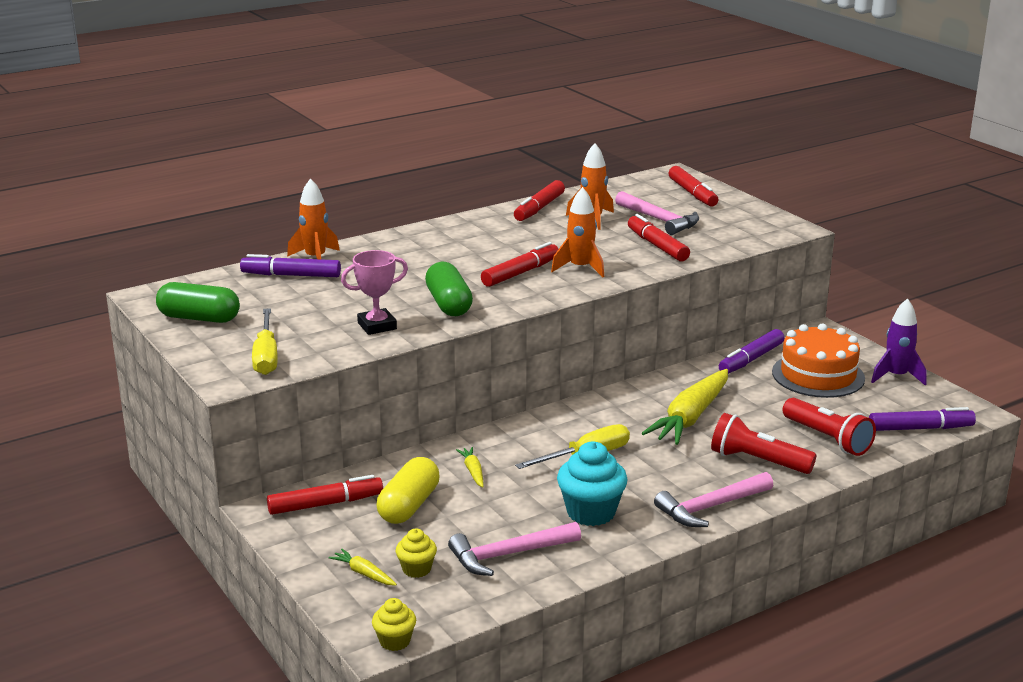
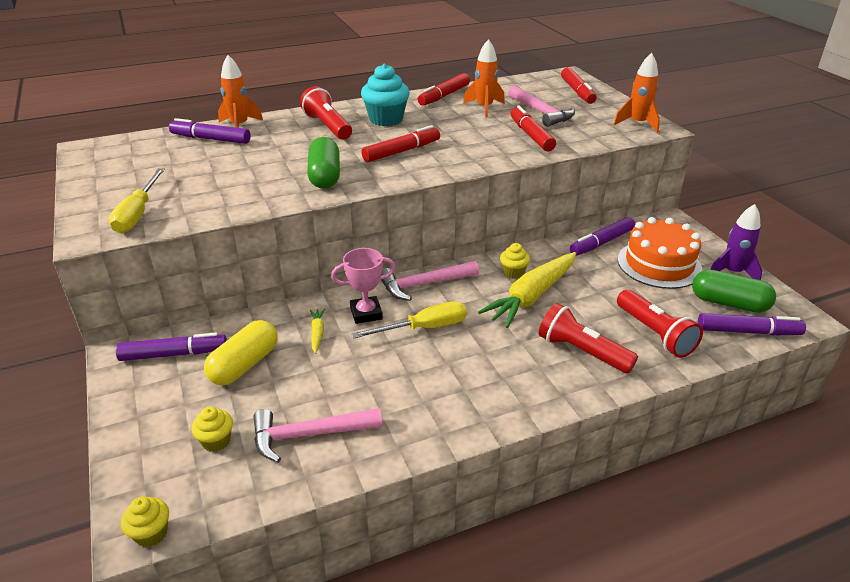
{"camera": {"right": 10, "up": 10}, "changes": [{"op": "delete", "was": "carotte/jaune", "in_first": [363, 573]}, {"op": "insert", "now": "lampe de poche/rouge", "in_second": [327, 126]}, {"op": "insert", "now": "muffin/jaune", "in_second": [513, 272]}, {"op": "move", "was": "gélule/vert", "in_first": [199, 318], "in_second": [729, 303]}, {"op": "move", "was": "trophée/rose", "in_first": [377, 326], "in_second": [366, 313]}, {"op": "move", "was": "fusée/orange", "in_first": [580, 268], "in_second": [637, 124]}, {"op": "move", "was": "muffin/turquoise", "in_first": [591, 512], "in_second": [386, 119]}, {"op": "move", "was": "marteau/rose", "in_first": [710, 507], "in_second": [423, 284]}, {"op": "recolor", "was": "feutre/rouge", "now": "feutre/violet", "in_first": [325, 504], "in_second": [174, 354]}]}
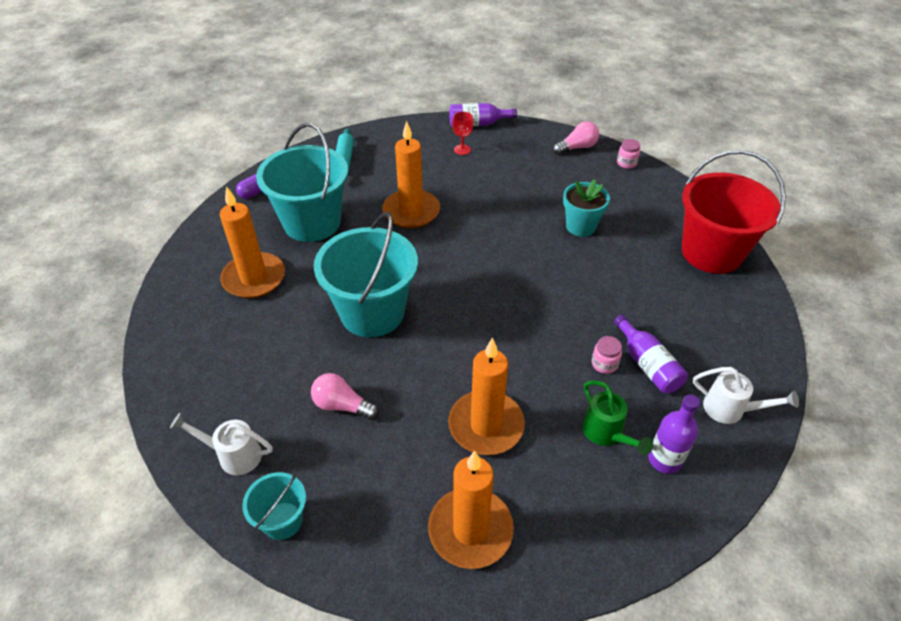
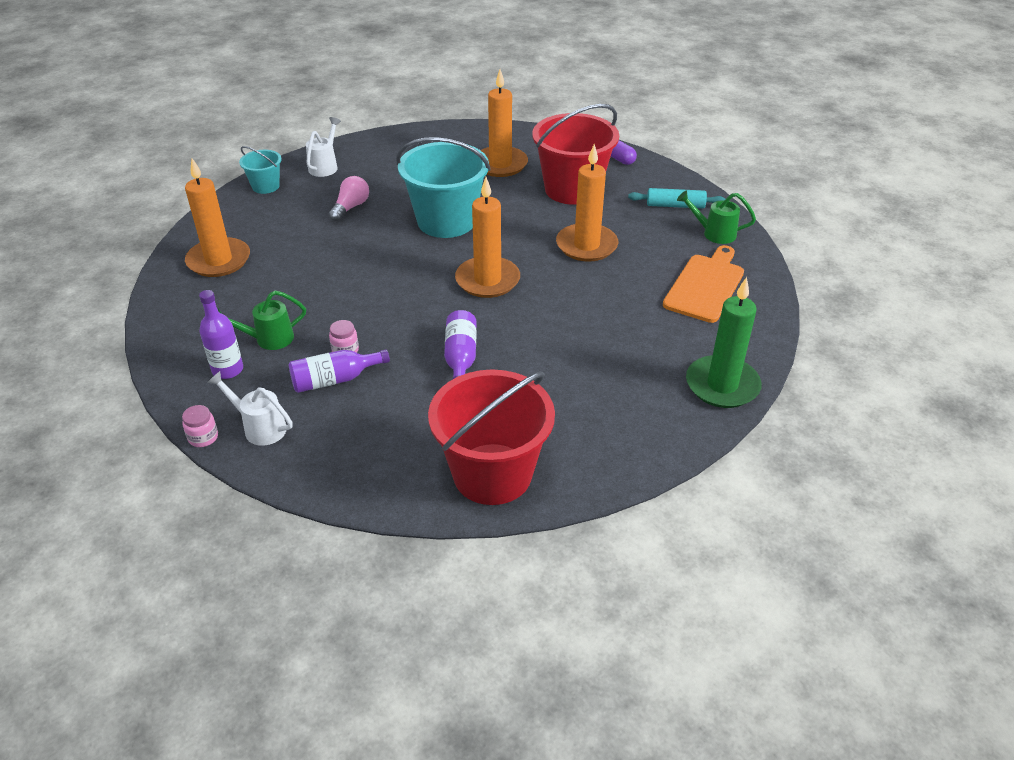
{"camera": {"right": 95, "up": -5}, "changes": [{"op": "delete", "was": "pot de fleurs/turquoise", "in_first": [580, 226]}, {"op": "insert", "now": "arrosoir/vert", "in_second": [714, 233]}, {"op": "move", "was": "bougie/orange", "in_first": [486, 425], "in_second": [487, 280]}, {"op": "move", "was": "bouteille/violet", "in_first": [477, 124], "in_second": [460, 357]}, {"op": "move", "was": "bocal/rose", "in_first": [626, 163], "in_second": [203, 437]}, {"op": "replace", "was": "verre à pied/rouge", "now": "planche à découper/orange", "in_first": [462, 149], "in_second": [705, 286]}, {"op": "replace", "was": "ampoule/rose", "now": "bougie/vert", "in_first": [577, 147], "in_second": [722, 385]}, {"op": "recolor", "was": "seau/turquoise", "now": "seau/rouge", "in_first": [312, 222], "in_second": [572, 189]}, {"op": "rotate", "was": "arrosoir/blanc", "in_first": [730, 409], "in_second": [260, 427], "clockwise": 90}]}
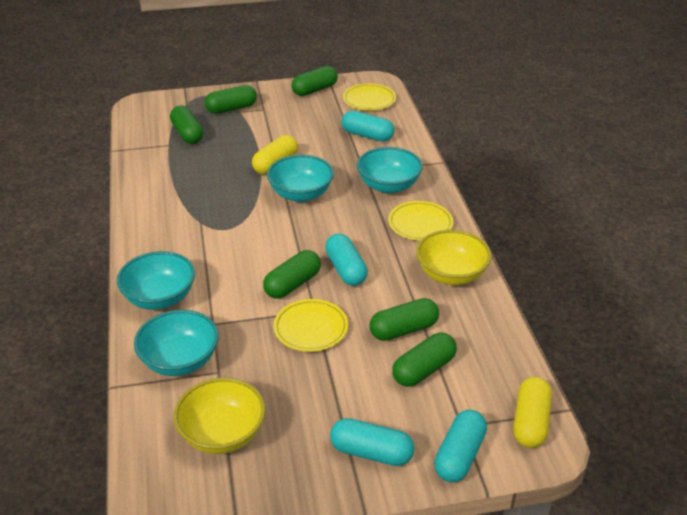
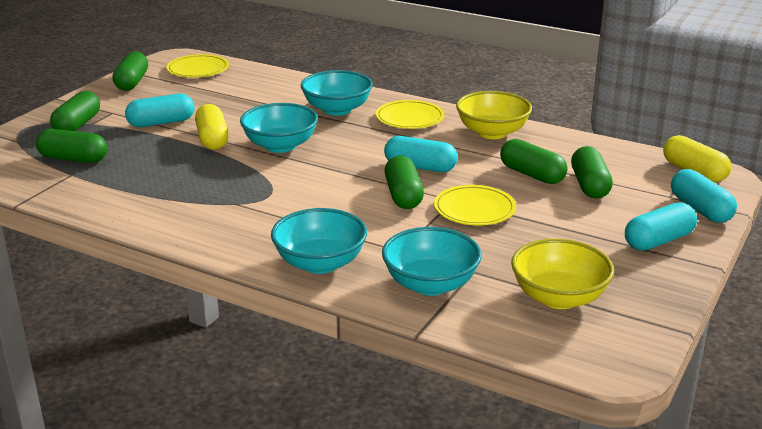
{"camera": {"right": -50, "up": -10}, "changes": [{"op": "move", "was": "gélule/turquoise", "in_first": [367, 135], "in_second": [161, 123]}, {"op": "rotate", "was": "gélule/vert", "in_first": [404, 330], "in_second": [532, 174], "clockwise": -60}]}
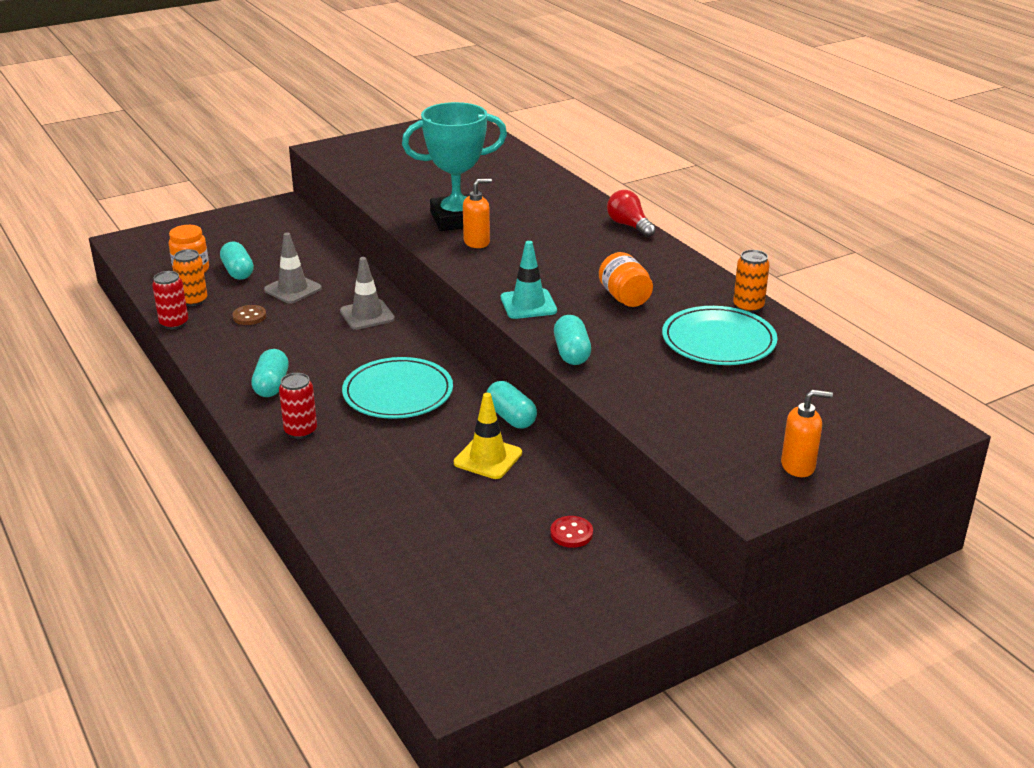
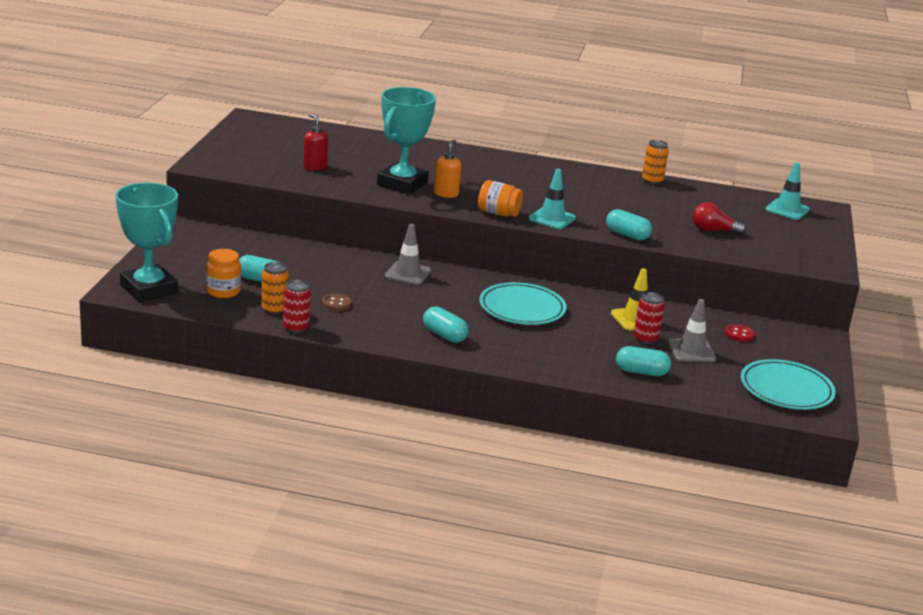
{"camera": {"right": -50, "up": -5}, "changes": [{"op": "delete", "was": "distributeur de savon/orange", "in_first": [798, 466]}, {"op": "insert", "now": "trophée/turquoise", "in_second": [149, 289]}, {"op": "insert", "now": "distributeur de savon/rouge", "in_second": [315, 167]}, {"op": "insert", "now": "cône de chantier/turquoise", "in_second": [787, 209]}, {"op": "move", "was": "cône de chantier/gris", "in_first": [293, 289], "in_second": [691, 351]}, {"op": "move", "was": "canette/rouge", "in_first": [300, 431], "in_second": [645, 339]}, {"op": "move", "was": "gélule/turquoise", "in_first": [511, 417], "in_second": [641, 372]}, {"op": "move", "was": "bocal/orange", "in_first": [625, 297], "in_second": [498, 213]}, {"op": "move", "was": "ampoule/rouge", "in_first": [629, 226], "in_second": [713, 231]}, {"op": "move", "was": "assiette/turquoise", "in_first": [718, 341], "in_second": [786, 389]}]}
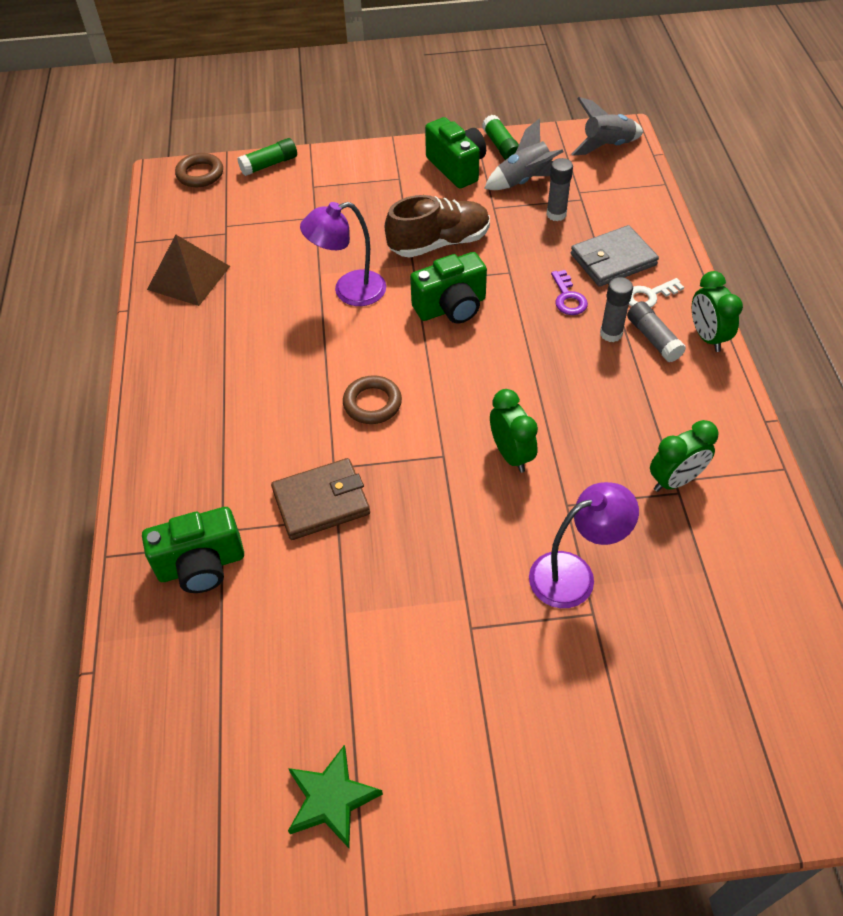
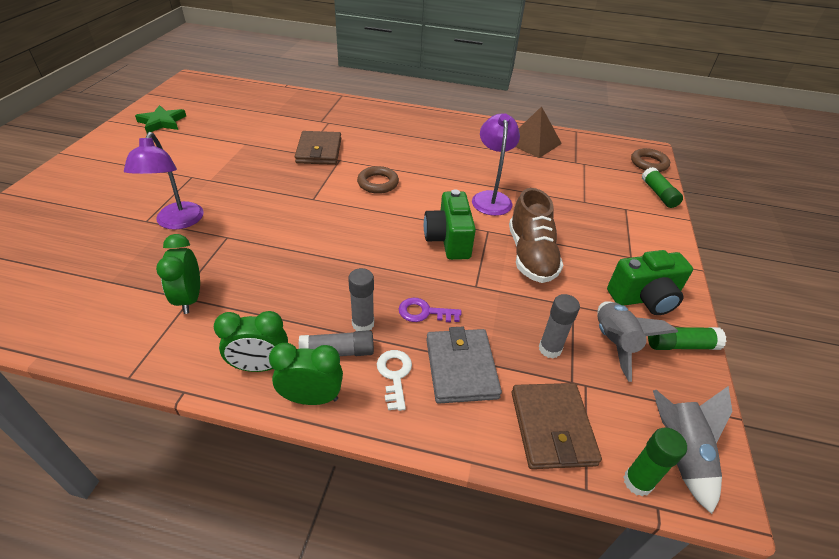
{"camera": {"right": 105, "up": -10}, "changes": [{"op": "delete", "was": "appareil photo/vert", "in_first": [201, 565]}, {"op": "insert", "now": "portefeuille/marron", "in_second": [552, 427]}, {"op": "insert", "now": "bâton de colle/vert", "in_second": [637, 482]}, {"op": "move", "was": "réveil/vert", "in_first": [511, 454], "in_second": [260, 366]}]}
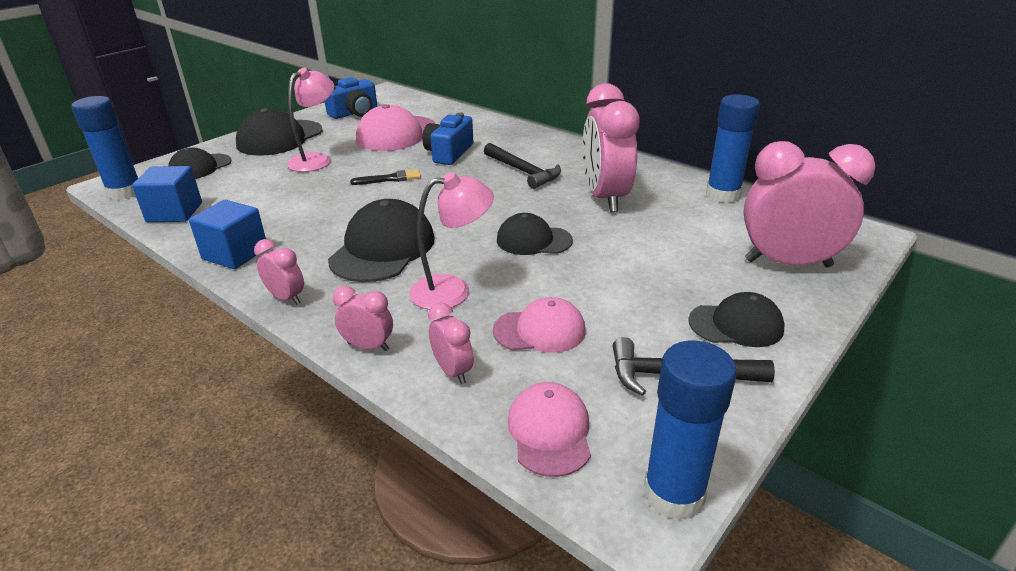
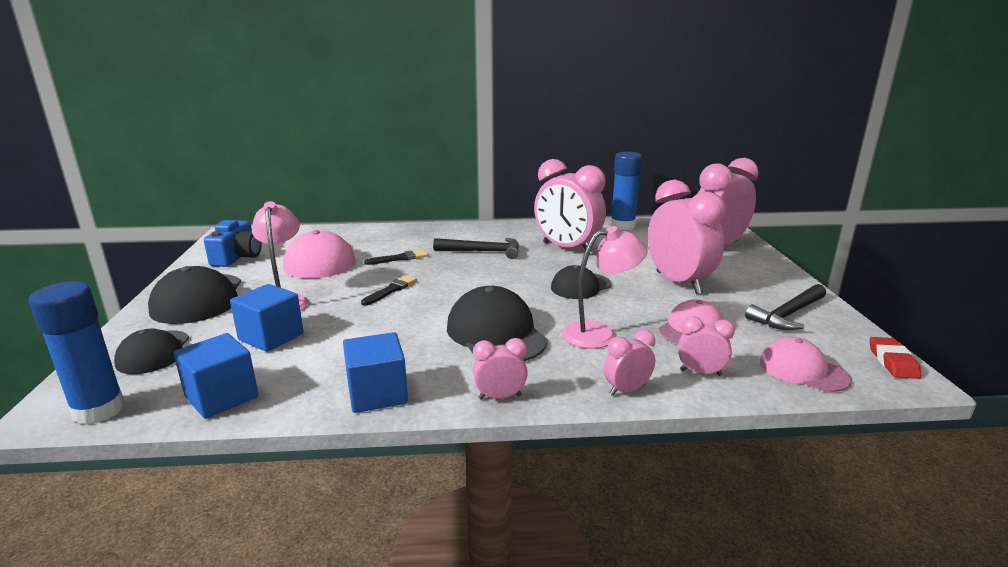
{"camera": {"right": -45, "up": -10}, "changes": [{"op": "delete", "was": "casquette/noir", "in_first": [736, 325]}, {"op": "insert", "now": "cube/bleu", "in_second": [271, 337]}, {"op": "insert", "now": "réveil/rose", "in_second": [678, 283]}, {"op": "replace", "was": "appareil photo/bleu", "now": "pinceau/noir", "in_first": [448, 153], "in_second": [399, 258]}, {"op": "replace", "was": "bâton de colle/bleu", "now": "gomme/rouge", "in_first": [673, 494], "in_second": [892, 362]}, {"op": "rotate", "was": "lampe/rose", "in_first": [452, 290], "in_second": [599, 334], "clockwise": 45}]}
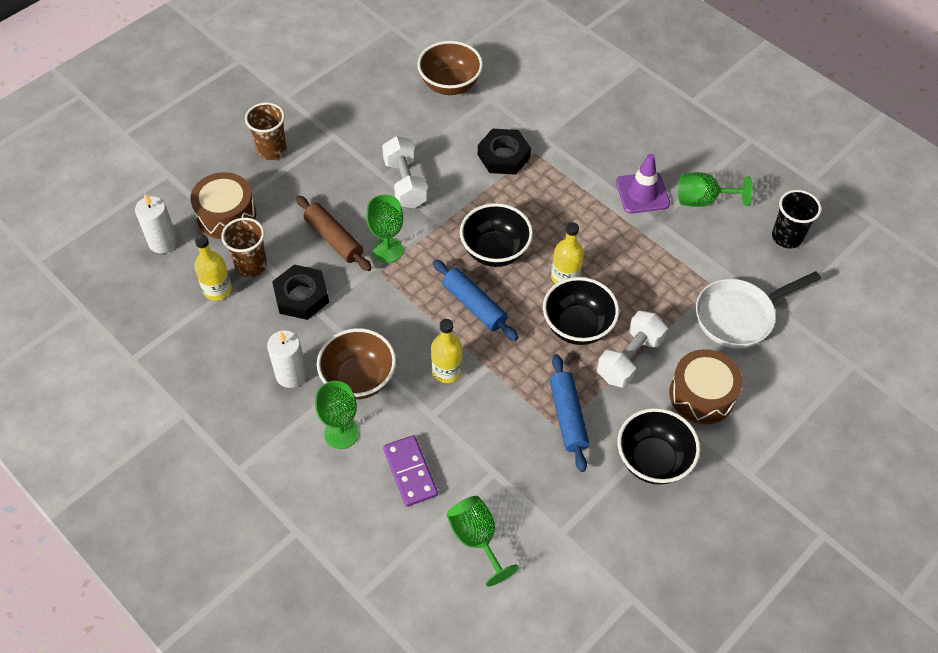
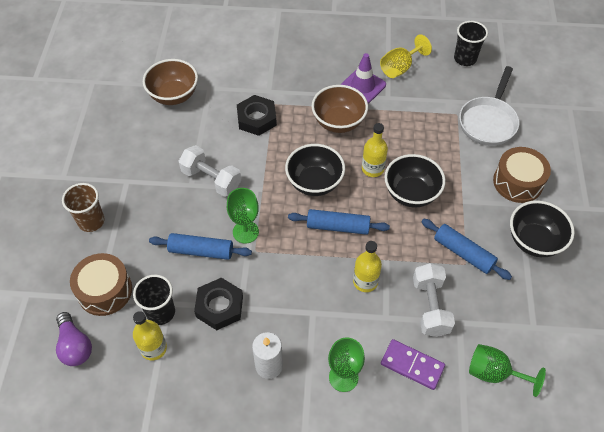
{"camera": {"right": -40, "up": 0}, "changes": [{"op": "move", "was": "bol/marron", "in_first": [359, 379], "in_second": [338, 122]}, {"op": "move", "was": "haltère/blanc", "in_first": [629, 359], "in_second": [430, 307]}, {"op": "replace", "was": "bougie/blanc", "now": "ampoule/violet", "in_first": [163, 242], "in_second": [75, 346]}, {"op": "recolor", "was": "gobelet/marron", "now": "gobelet/noir", "in_first": [251, 265], "in_second": [161, 312]}, {"op": "recolor", "was": "rouleau à pâtisserie/marron", "now": "rouleau à pâtisserie/bleu", "in_first": [334, 239], "in_second": [201, 251]}, {"op": "recolor", "was": "verre à pied/vert", "now": "verre à pied/jaune", "in_first": [702, 200], "in_second": [400, 68]}]}
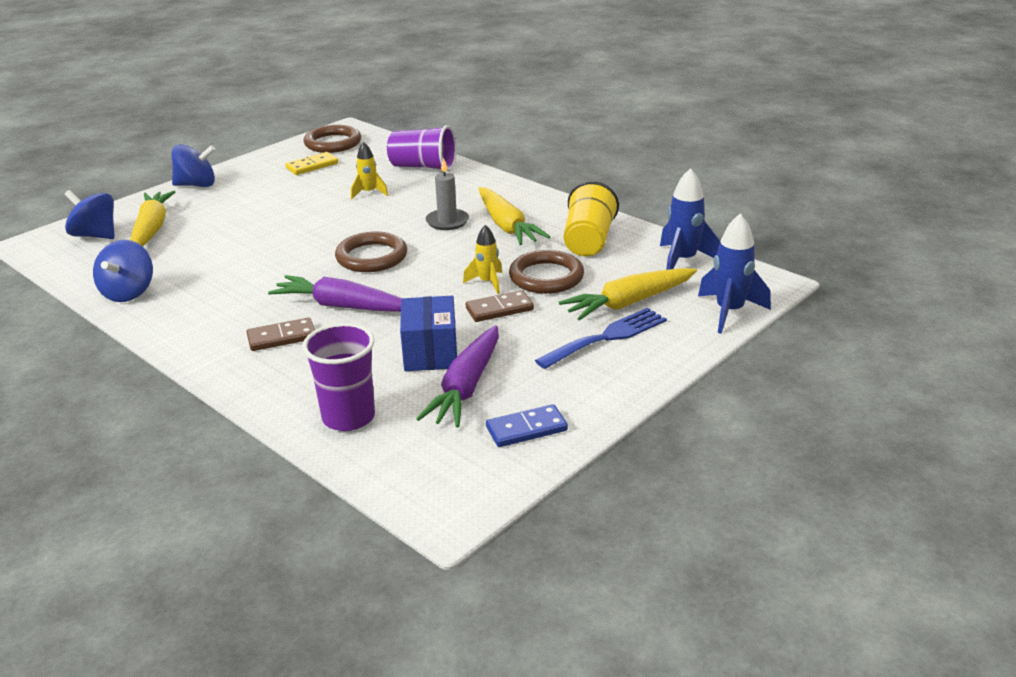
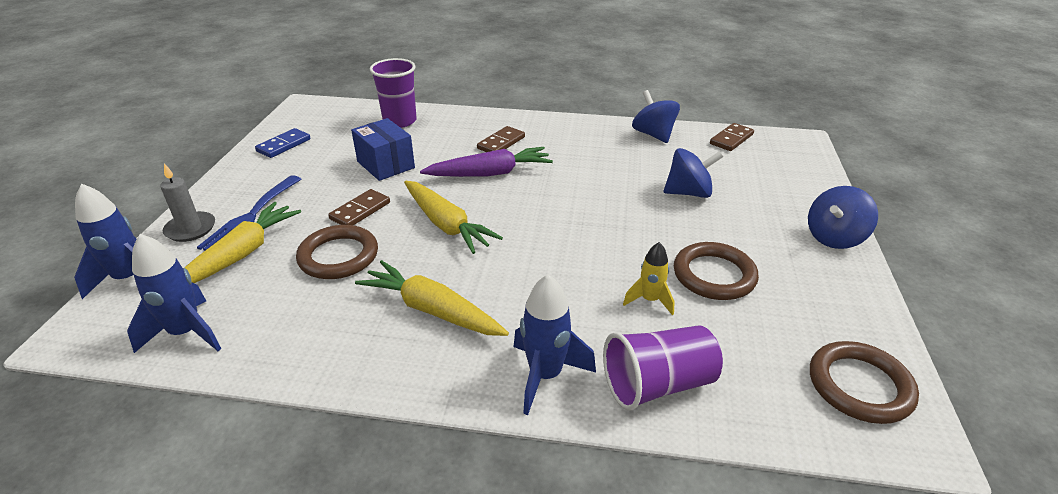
{"camera": {"right": 145, "up": 5}, "changes": [{"op": "delete", "was": "domino/jaune", "in_first": [312, 166]}, {"op": "delete", "was": "carotte/violet", "in_first": [466, 387]}, {"op": "delete", "was": "fusée/jaune", "in_first": [487, 282]}, {"op": "delete", "was": "gobelet/jaune", "in_first": [588, 241]}, {"op": "insert", "now": "fusée/bleu", "in_second": [545, 375]}, {"op": "insert", "now": "domino/marron", "in_second": [731, 139]}, {"op": "move", "was": "toupie/bleu", "in_first": [95, 235], "in_second": [688, 193]}, {"op": "move", "was": "carotte/jaune", "in_first": [152, 229], "in_second": [446, 225]}, {"op": "move", "was": "anneau/marron", "in_first": [371, 257], "in_second": [714, 275]}, {"op": "move", "was": "bougie/gris", "in_first": [447, 221], "in_second": [190, 229]}]}
